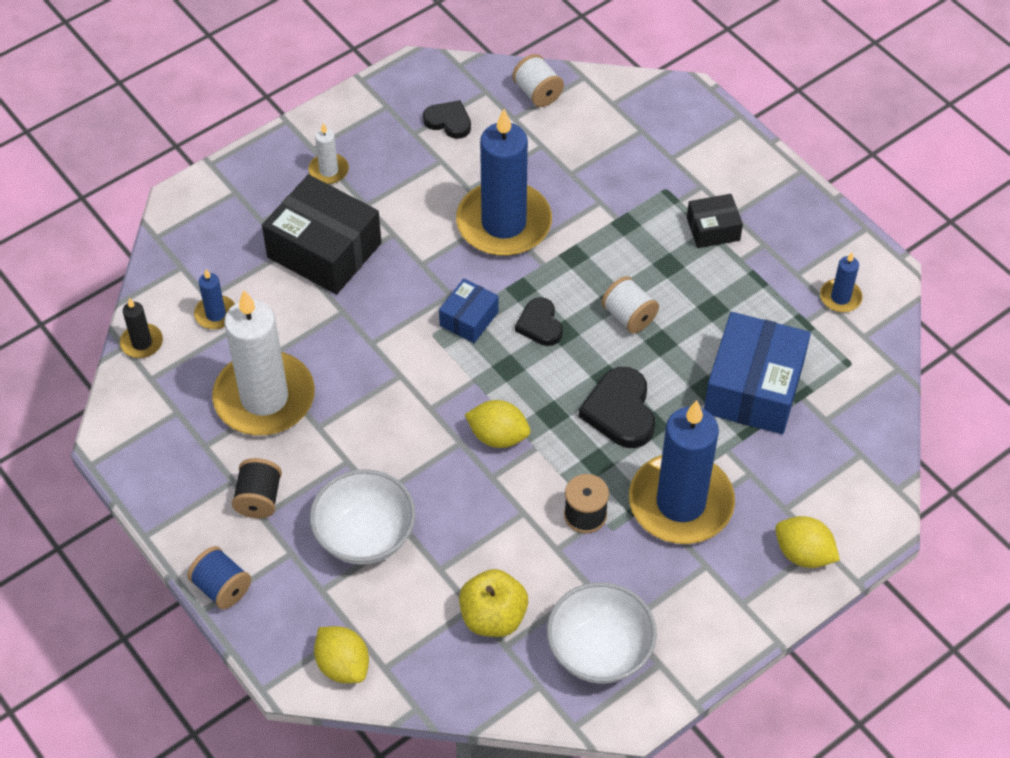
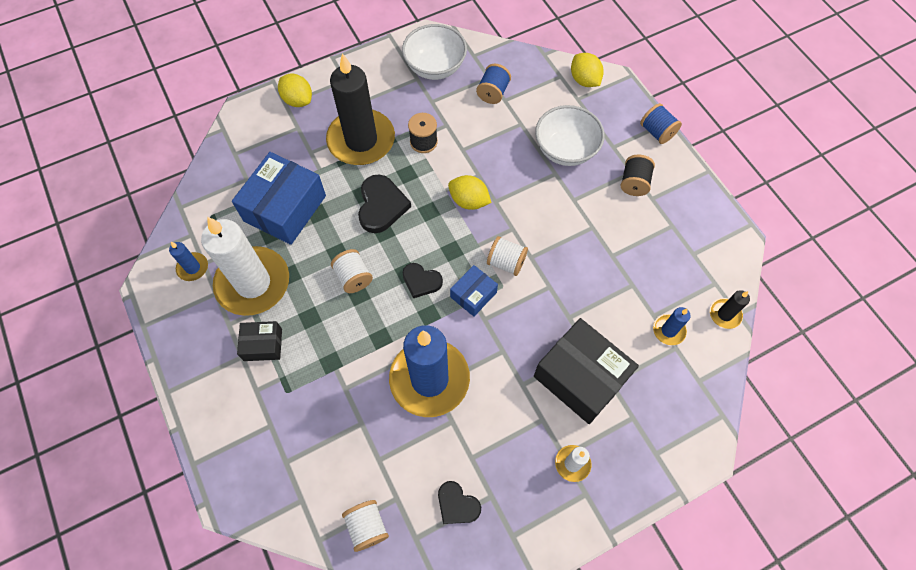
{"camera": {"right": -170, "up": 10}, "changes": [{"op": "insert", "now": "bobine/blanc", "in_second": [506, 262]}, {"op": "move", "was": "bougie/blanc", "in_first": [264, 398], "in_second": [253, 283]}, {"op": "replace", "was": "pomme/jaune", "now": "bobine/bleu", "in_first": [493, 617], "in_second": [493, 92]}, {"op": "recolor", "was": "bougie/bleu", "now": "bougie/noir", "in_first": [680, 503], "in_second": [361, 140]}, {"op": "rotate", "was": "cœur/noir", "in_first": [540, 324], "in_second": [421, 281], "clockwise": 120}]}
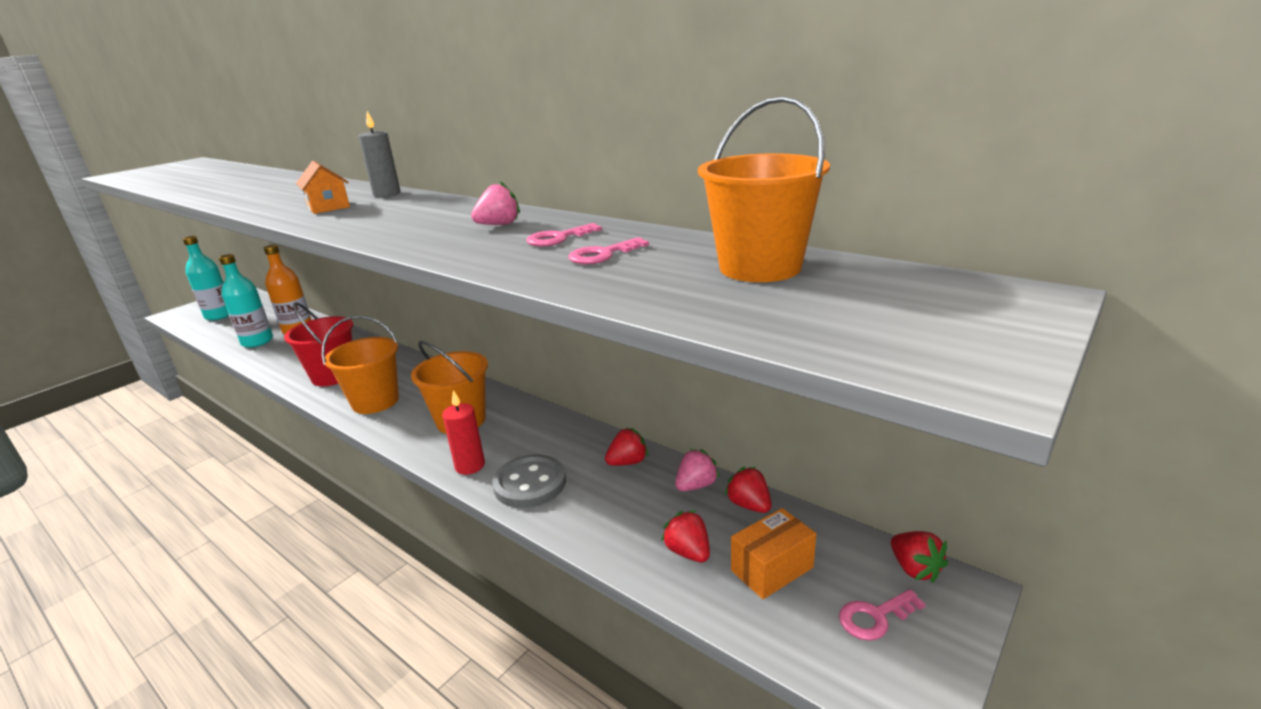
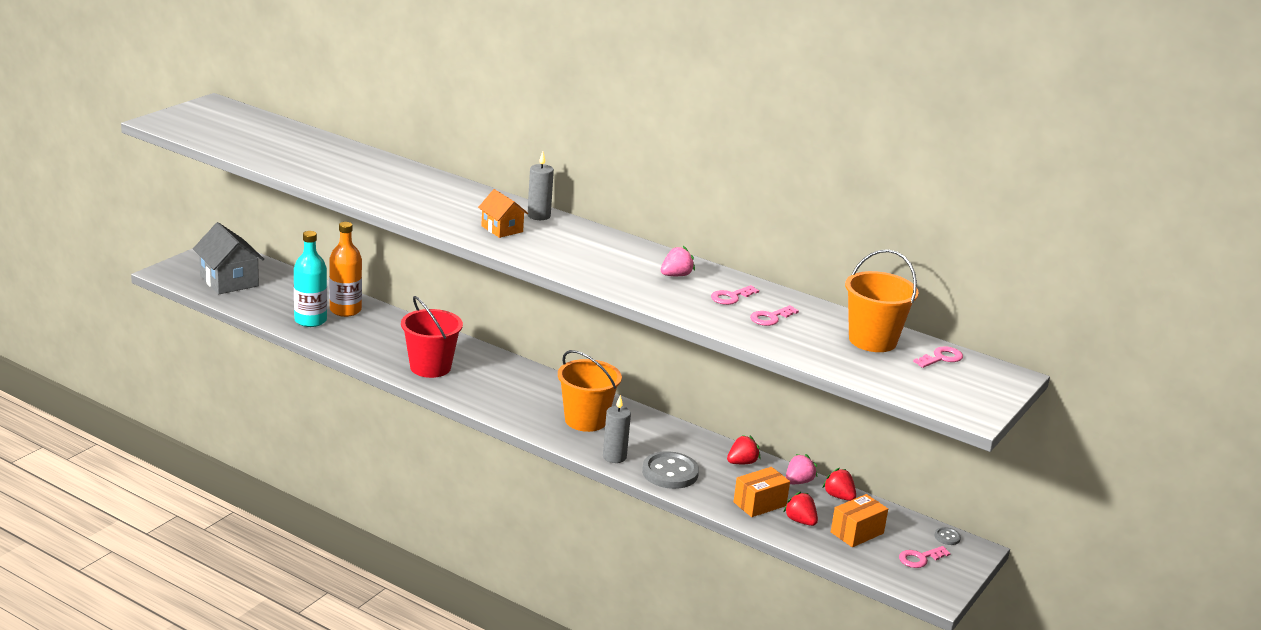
{"camera": {"right": -10, "up": 0}, "changes": [{"op": "delete", "was": "seau/orange", "in_first": [375, 401]}, {"op": "insert", "now": "boîte/orange", "in_second": [759, 504]}, {"op": "insert", "now": "clé/rose", "in_second": [941, 358]}, {"op": "replace", "was": "bouteille/turquoise", "now": "maison/gris", "in_first": [219, 315], "in_second": [229, 281]}, {"op": "replace", "was": "fraise/rouge", "now": "bouton/gris", "in_first": [914, 569], "in_second": [947, 537]}, {"op": "recolor", "was": "bougie/rouge", "now": "bougie/gris", "in_first": [470, 466], "in_second": [614, 457]}]}
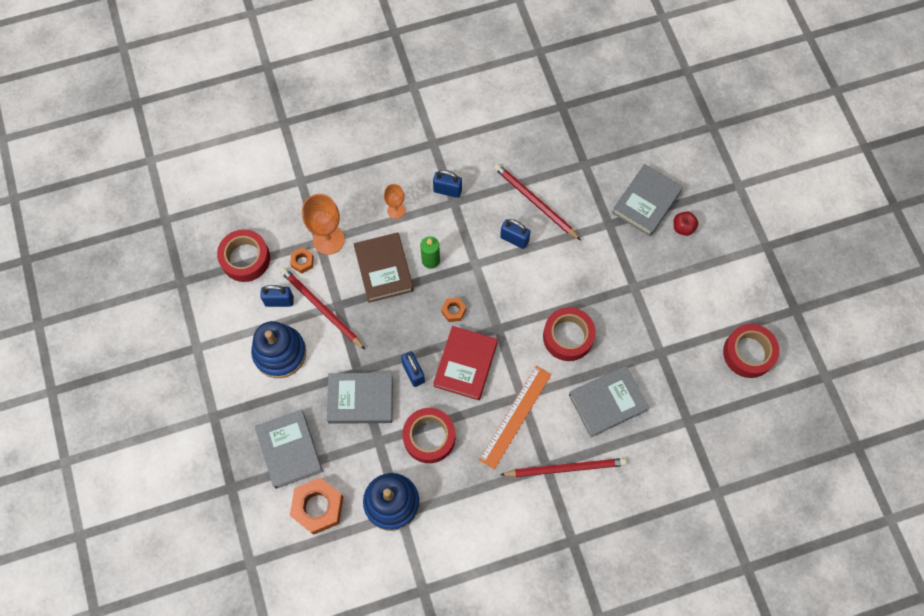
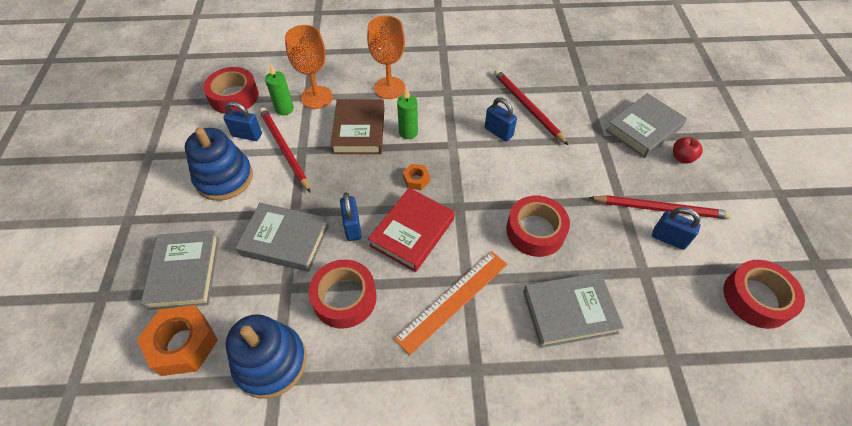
{"camera": {"right": 15, "up": -15}, "changes": [{"op": "move", "was": "cadenas/bleu", "in_first": [447, 190], "in_second": [668, 239]}, {"op": "move", "was": "crayon/rouge", "in_first": [566, 468], "in_second": [660, 209]}, {"op": "replace", "was": "écrou/orange", "now": "bougie/vert", "in_first": [302, 262], "in_second": [284, 109]}, {"op": "resize", "was": "verre à pied/orange", "in_first": [396, 210], "in_second": [389, 88], "ratio": 1.73}]}
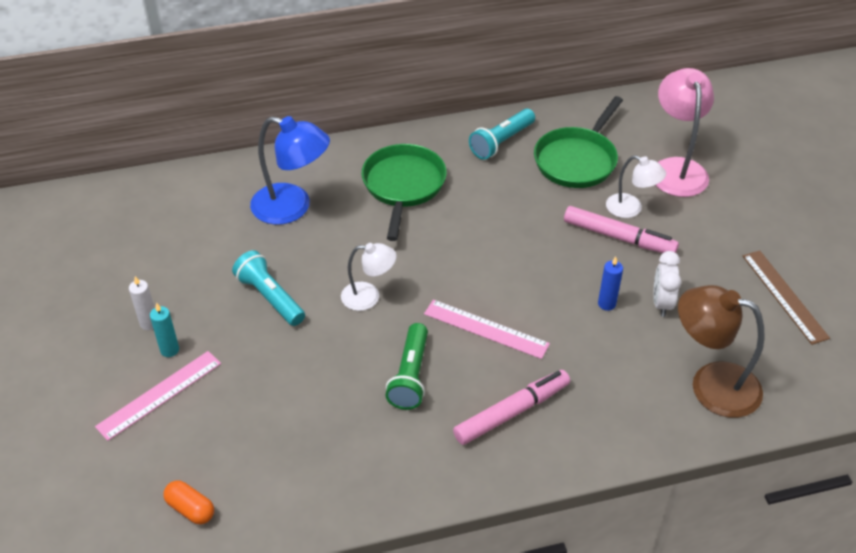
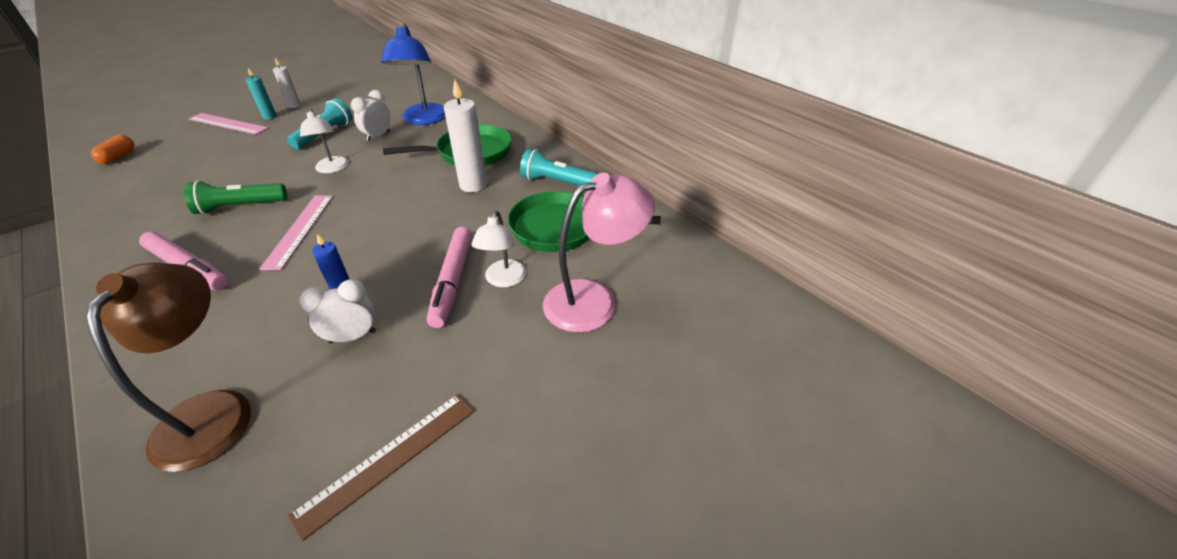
{"camera": {"right": 65, "up": -5}, "changes": [{"op": "insert", "now": "réveil/blanc", "in_second": [378, 136]}, {"op": "insert", "now": "bougie/blanc", "in_second": [473, 185]}]}
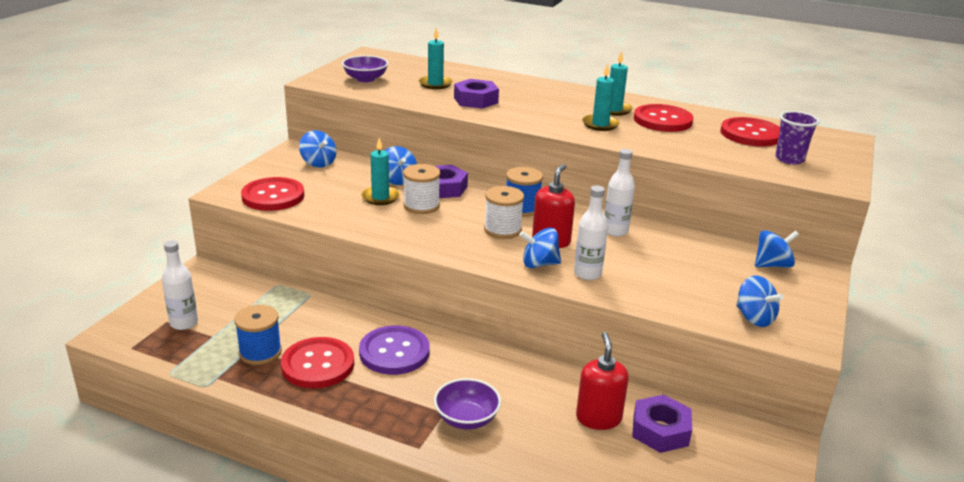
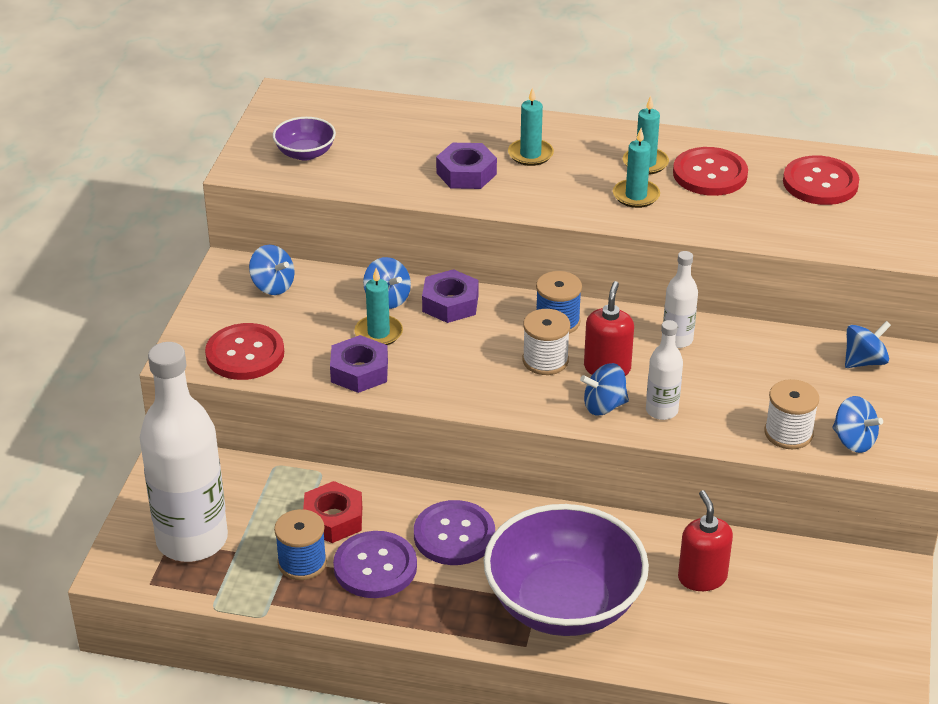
{"camera": {"right": -10, "up": 10}, "changes": [{"op": "delete", "was": "gobelet/violet", "in_first": [789, 159]}, {"op": "insert", "now": "écrou/rouge", "in_second": [333, 519]}, {"op": "move", "was": "bobine/blanc", "in_first": [421, 206], "in_second": [788, 433]}, {"op": "move", "was": "bougie/turquoise", "in_first": [435, 84], "in_second": [530, 154]}, {"op": "move", "was": "écrou/violet", "in_first": [660, 430], "in_second": [359, 371]}, {"op": "recolor", "was": "bouton/rouge", "now": "bouton/violet", "in_first": [318, 365], "in_second": [375, 567]}, {"op": "resize", "was": "bouteille/blanc", "in_first": [184, 323], "in_second": [192, 540], "ratio": 2.18}, {"op": "resize", "was": "bol/violet", "in_first": [466, 419], "in_second": [564, 603], "ratio": 2.21}]}
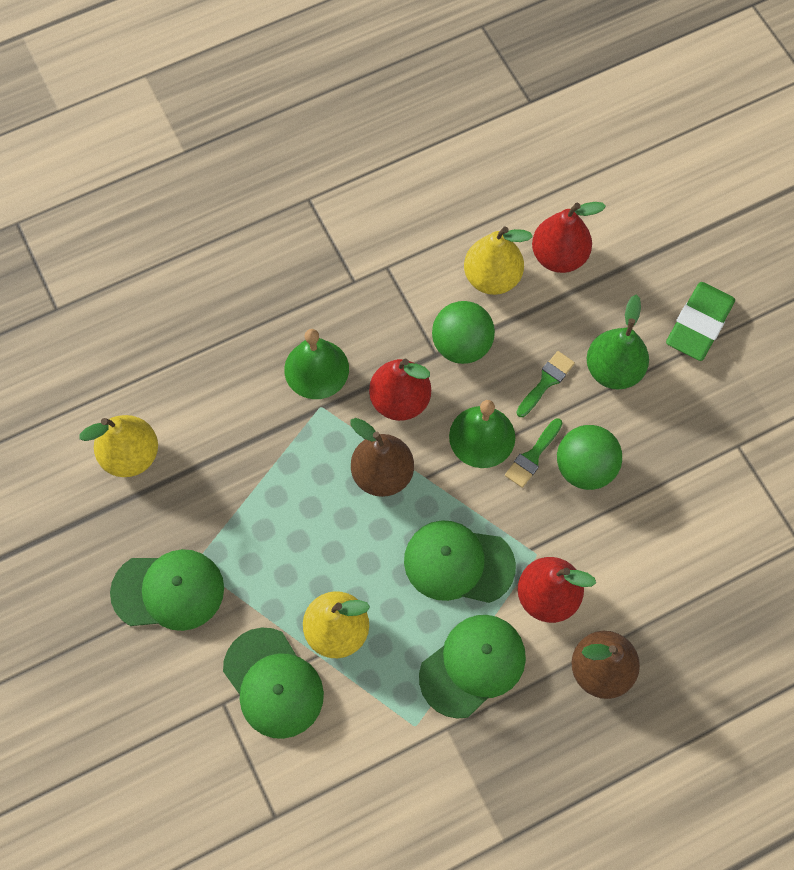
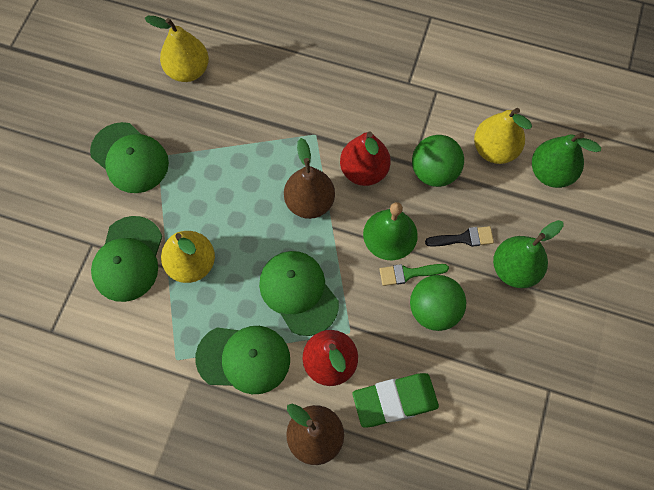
{"camera": {"right": 45, "up": 0}, "changes": [{"op": "delete", "was": "cloche/vert", "in_first": [316, 369]}, {"op": "move", "was": "gomme/vert", "in_first": [699, 324], "in_second": [395, 401]}, {"op": "recolor", "was": "pinceau/vert", "now": "pinceau/noir", "in_first": [546, 382], "in_second": [463, 238]}, {"op": "recolor", "was": "poire/rouge", "now": "poire/vert", "in_first": [559, 256], "in_second": [551, 173]}]}
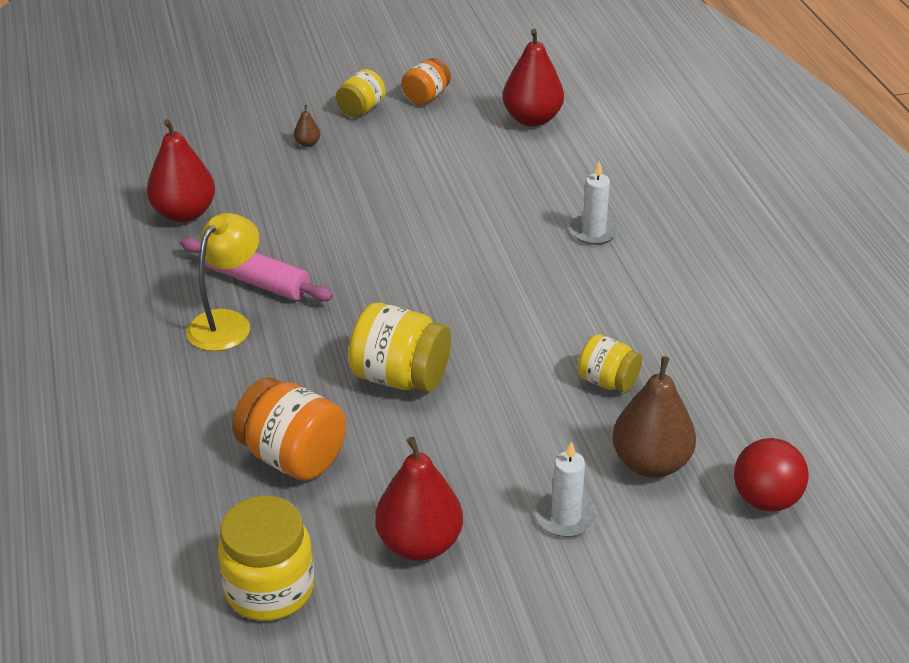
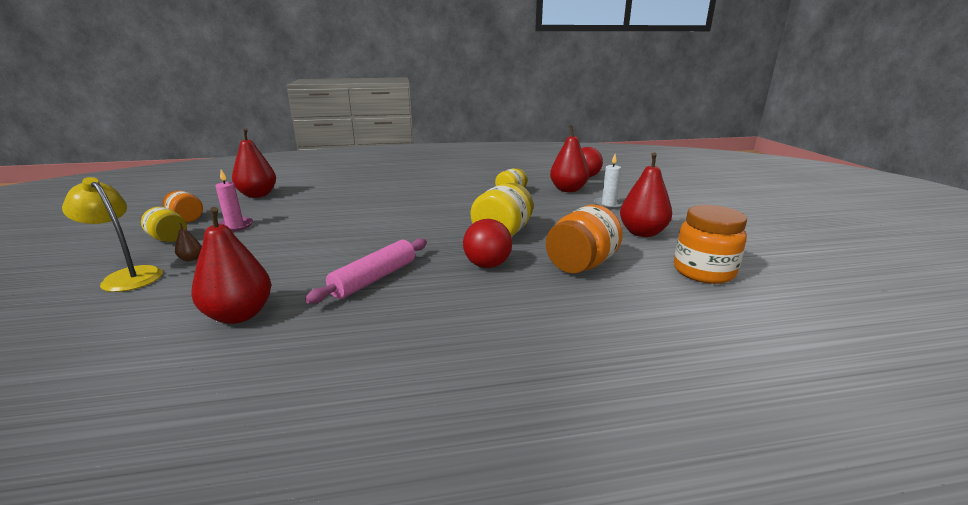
{"camera": {"right": -85, "up": -15}, "changes": [{"op": "delete", "was": "bougie/blanc", "in_first": [593, 232]}, {"op": "insert", "now": "bougie/rose", "in_second": [235, 226]}, {"op": "insert", "now": "balle/rouge", "in_second": [487, 265]}, {"op": "move", "was": "lampe/jaune", "in_first": [227, 322], "in_second": [127, 276]}, {"op": "recolor", "was": "bocal/jaune", "now": "bocal/orange", "in_first": [269, 589], "in_second": [703, 272]}, {"op": "recolor", "was": "poire/marron", "now": "poire/rouge", "in_first": [651, 463], "in_second": [568, 190]}]}
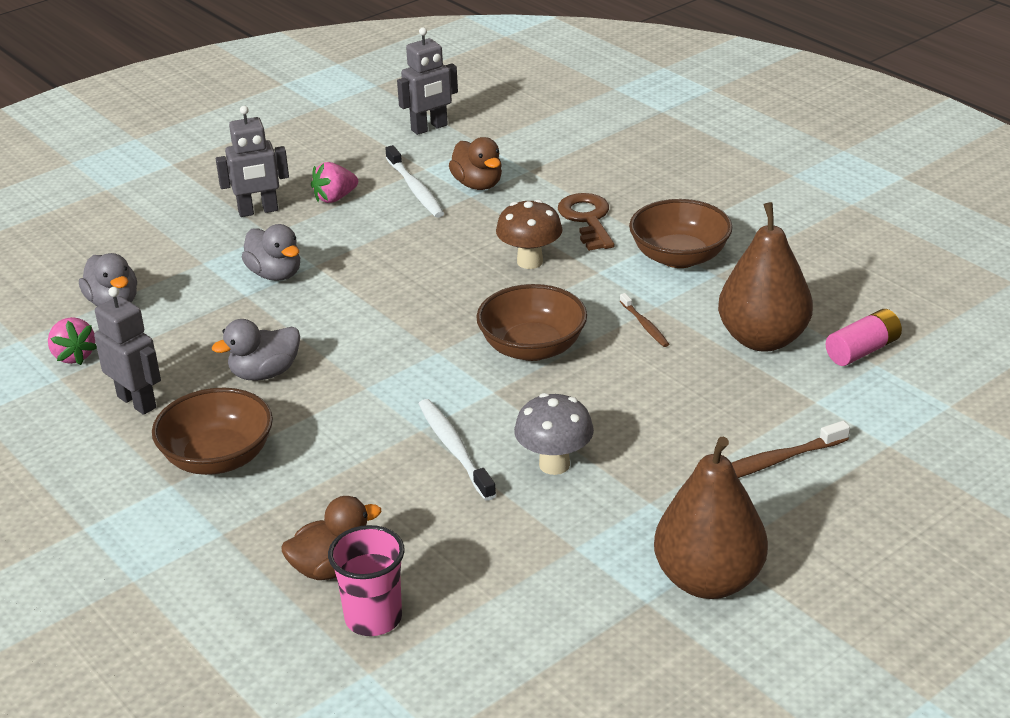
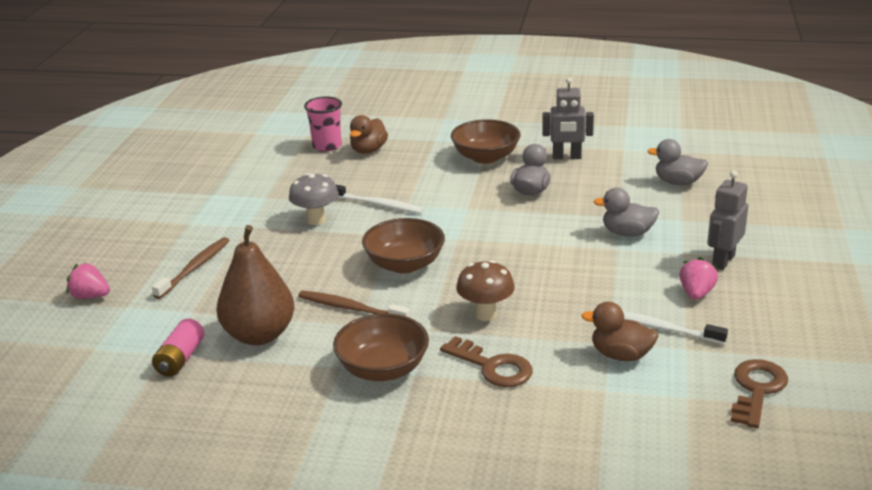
{"camera": {"right": 140, "up": -5}, "changes": [{"op": "delete", "was": "poire/marron", "in_first": [708, 580]}, {"op": "move", "was": "fraise/rose", "in_first": [74, 356], "in_second": [90, 296]}, {"op": "replace", "was": "robot/gris", "now": "clé/marron", "in_first": [429, 128], "in_second": [757, 389]}, {"op": "resize", "was": "brosse à dents/marron", "in_first": [645, 325], "in_second": [350, 308], "ratio": 1.68}]}
